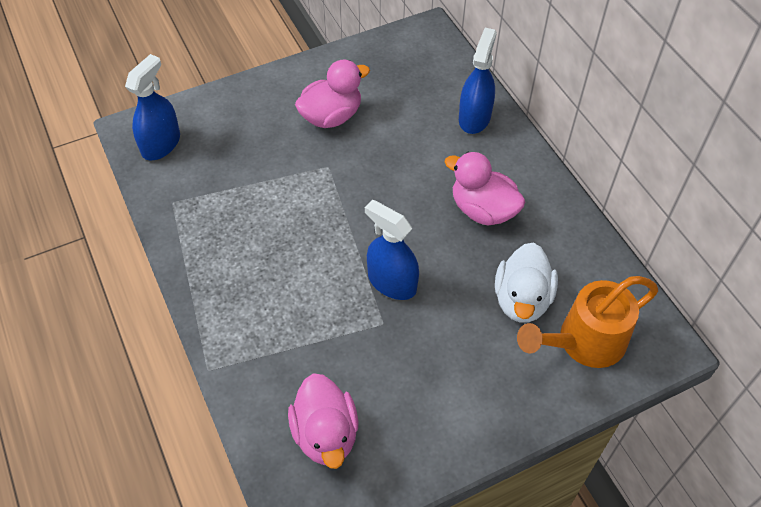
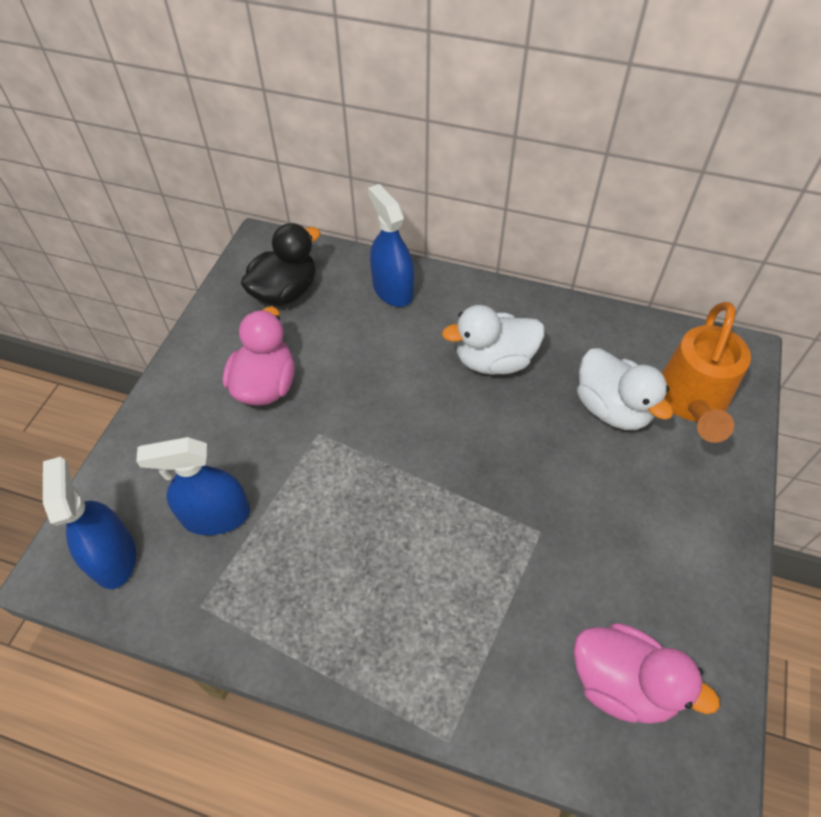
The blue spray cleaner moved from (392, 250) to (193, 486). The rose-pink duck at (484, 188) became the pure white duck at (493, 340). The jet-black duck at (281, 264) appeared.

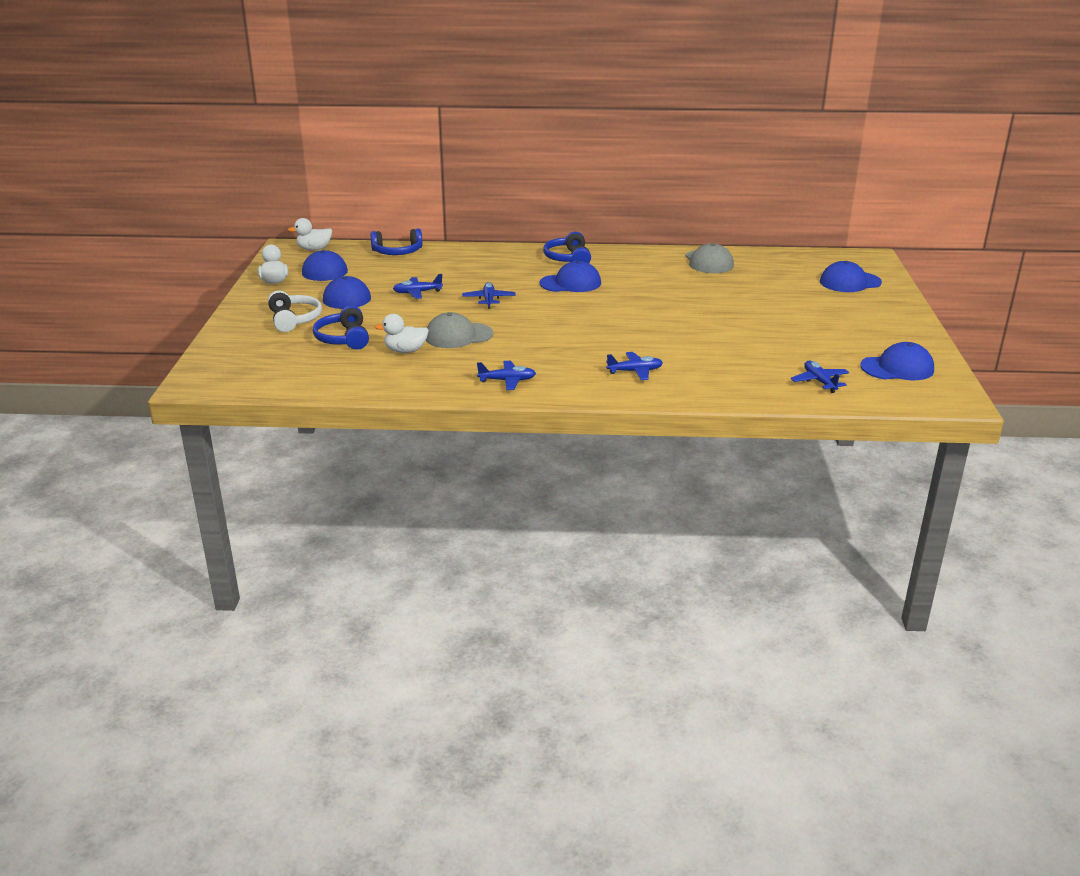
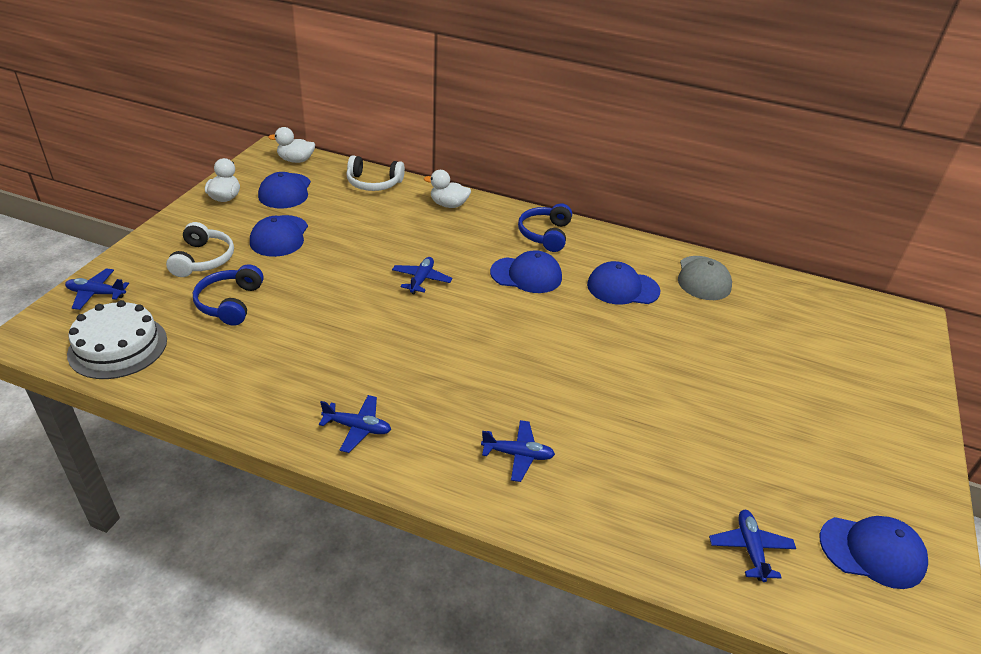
The blue over-ear headphones at (396, 242) became the pure white over-ear headphones at (375, 173). The pure white duck moved from (402, 333) to (447, 189). The blue aeroplane moved from (418, 286) to (97, 289). The ash-grey peaked cap at (459, 330) disappeared. The blue peaked cap moved from (851, 276) to (623, 283). The pure white cake at (117, 339) appeared.

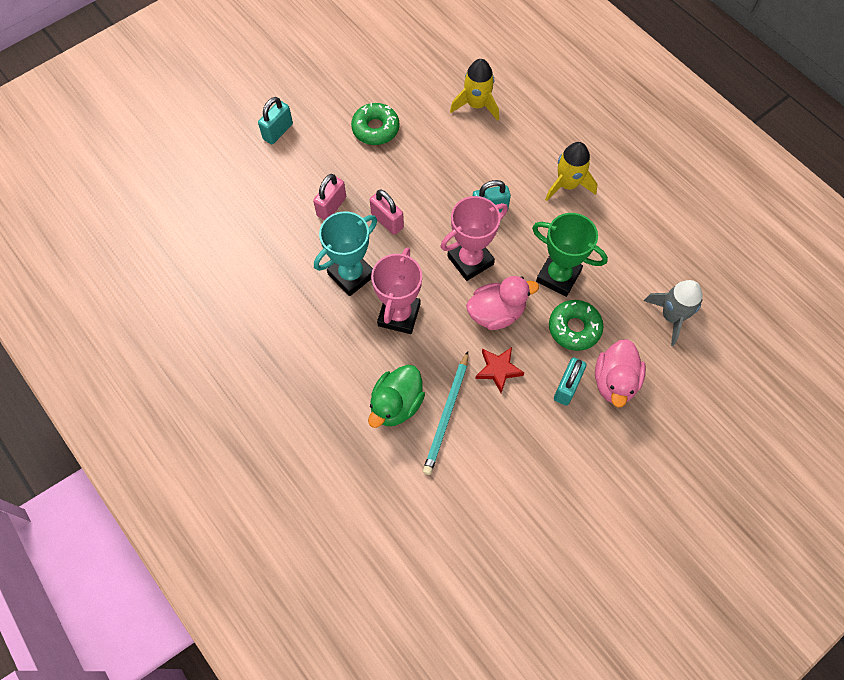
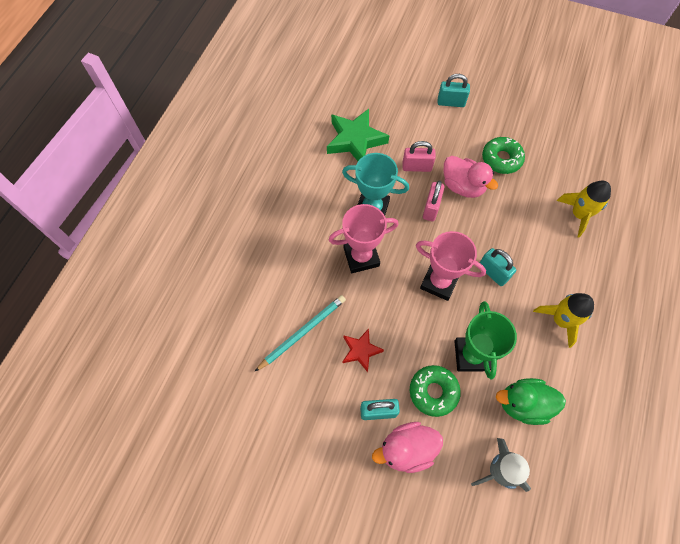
The green duck moved from (396, 396) to (531, 401). The aqua pencil at (445, 413) turned 150 degrees clockwise. The rose-pink duck moved from (502, 303) to (471, 177). The green five-pointed star at (358, 135) appeared.

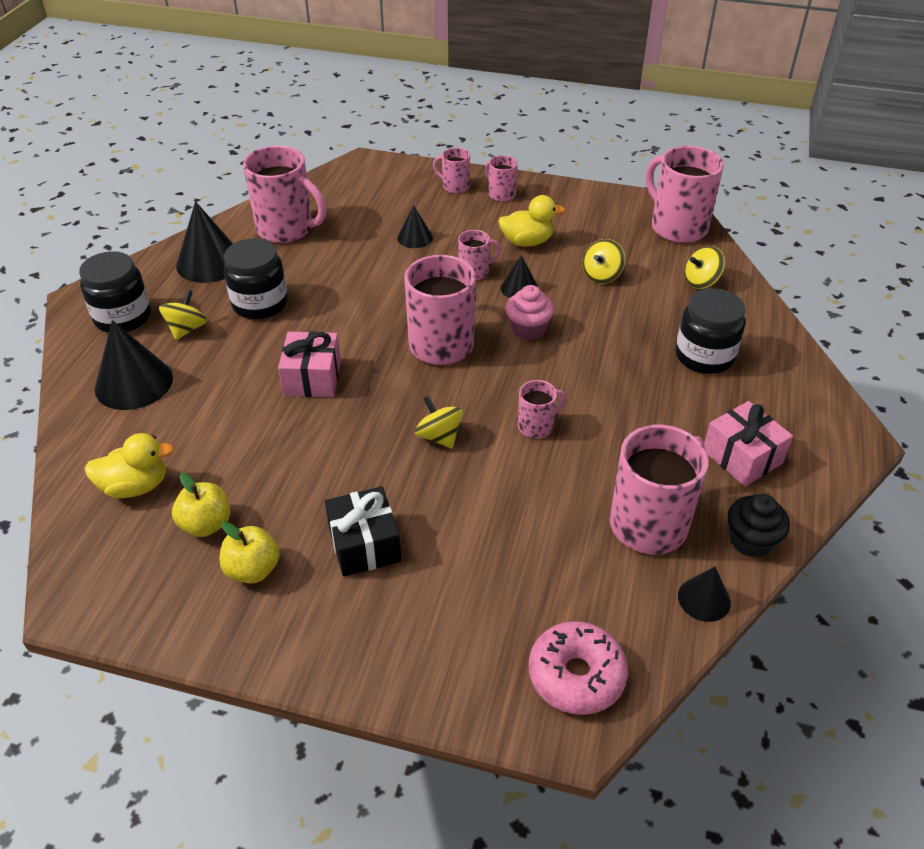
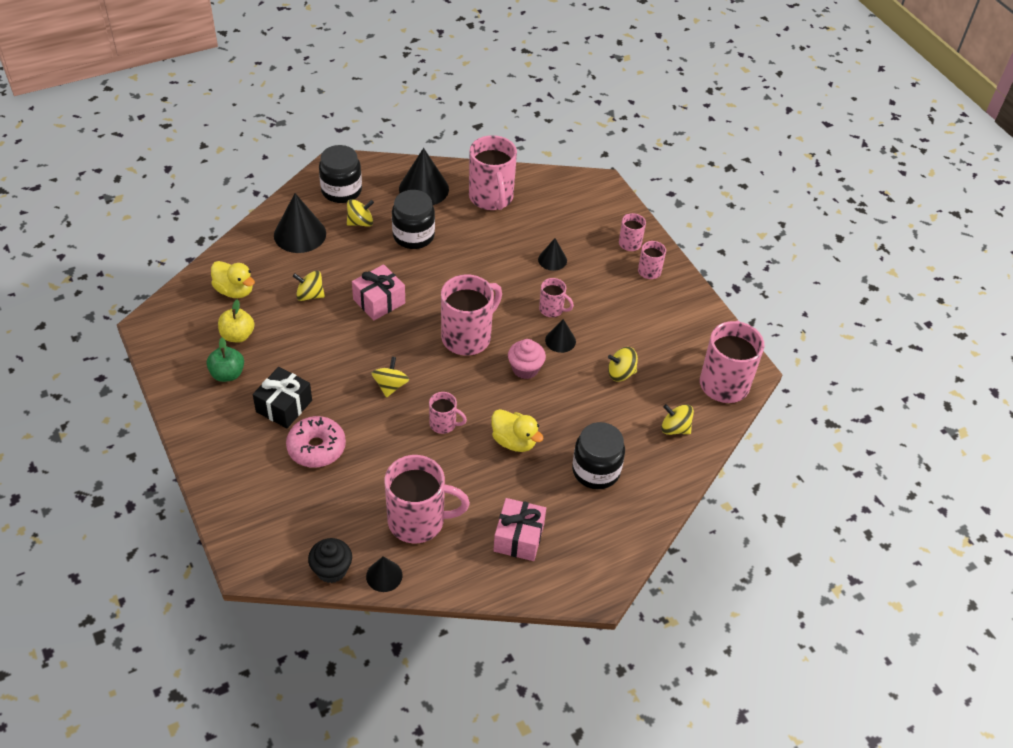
The golden apple at (250, 553) became the green apple at (225, 360). The golden duck moved from (531, 221) to (517, 430). The rose-pink donut moved from (578, 668) to (316, 442). The jet-black cupcake moved from (759, 526) to (330, 560). The golden spinning top at (309, 286) appeared.

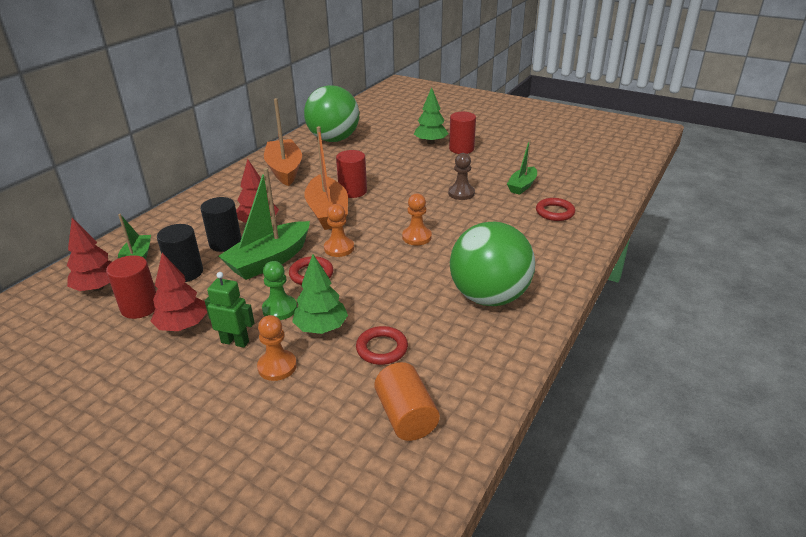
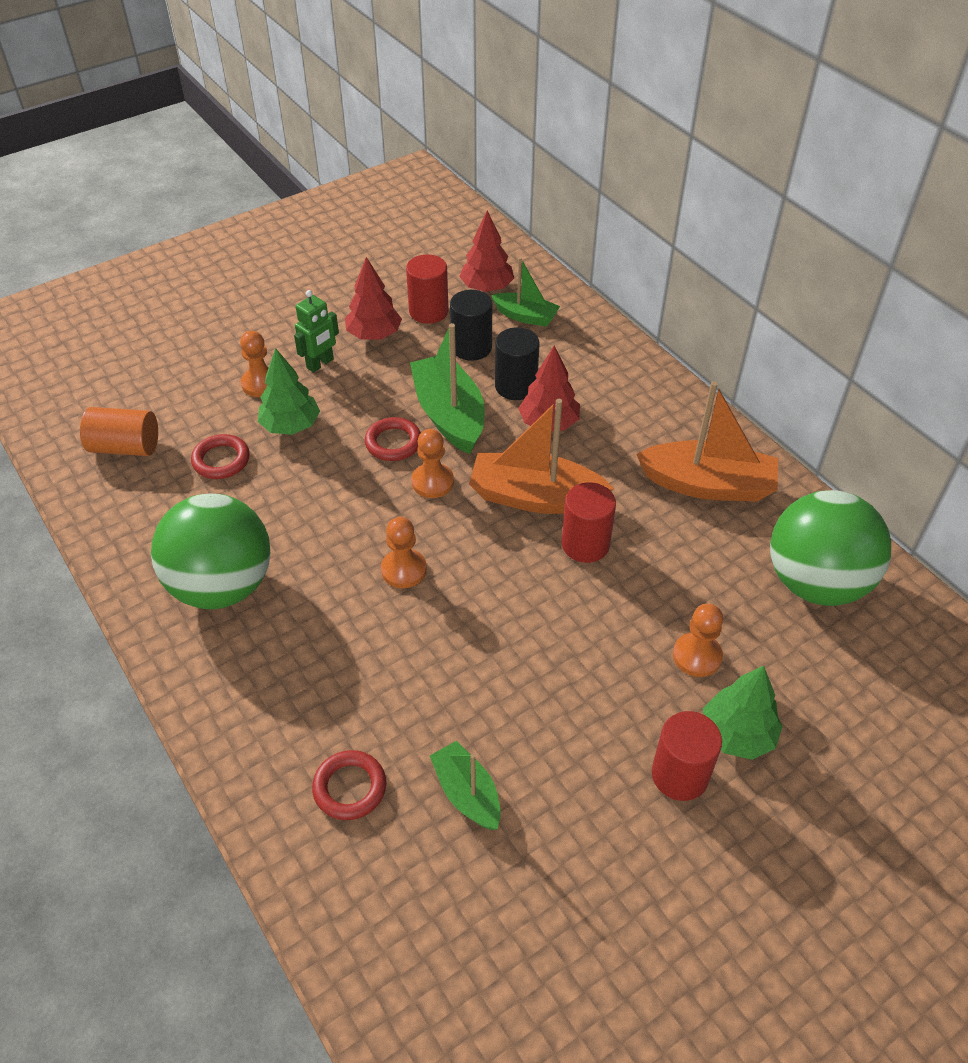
The green game pawn at (279, 290) disappeared. The dark brown game pawn at (461, 176) disappeared. The bright orange game pawn at (698, 640) appeared.

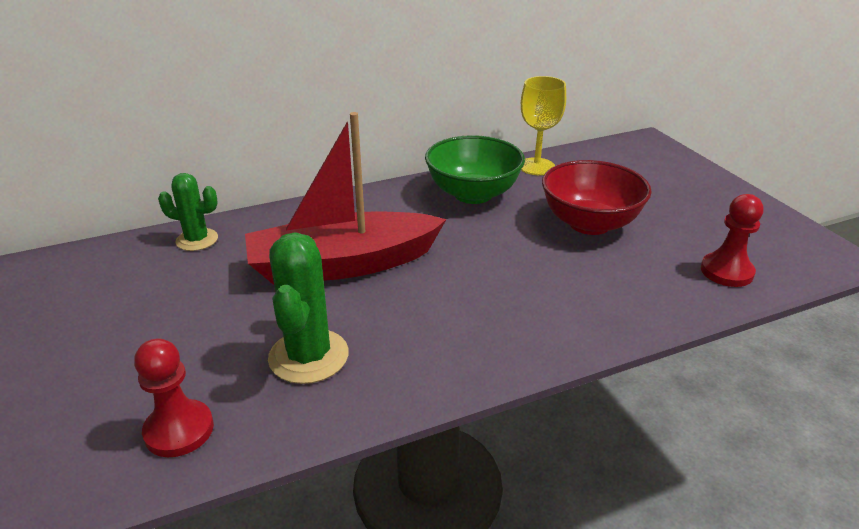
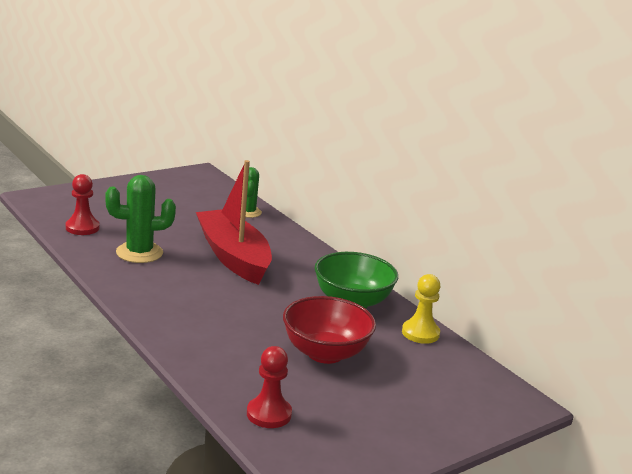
The golden goblet at (543, 125) was replaced by the golden game pawn at (421, 309).

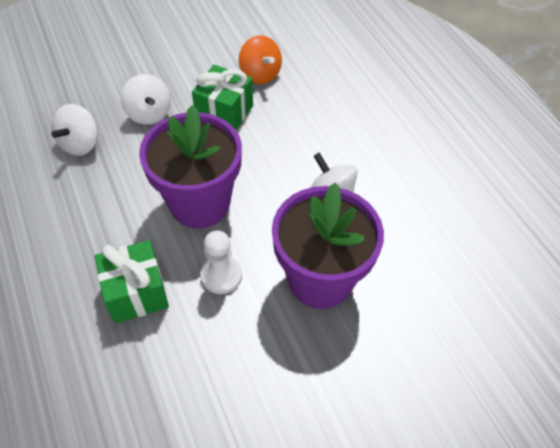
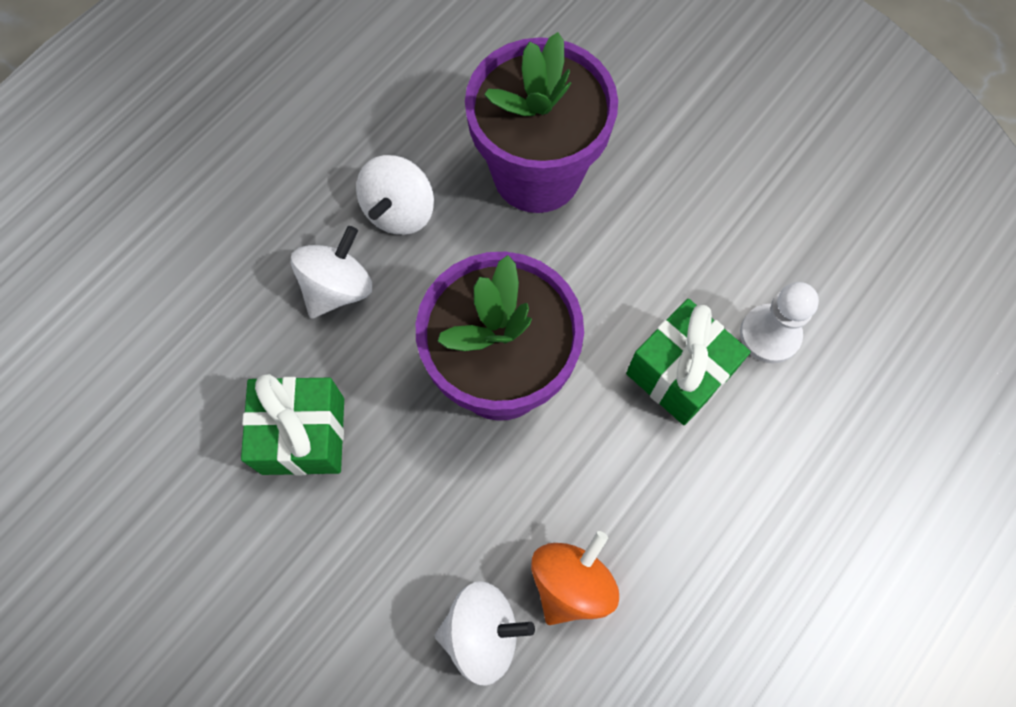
The pure white spinning top moved from (146, 99) to (331, 272). The pure white game pawn moved from (221, 262) to (779, 323). The bright orange spinning top moved from (260, 60) to (575, 578).

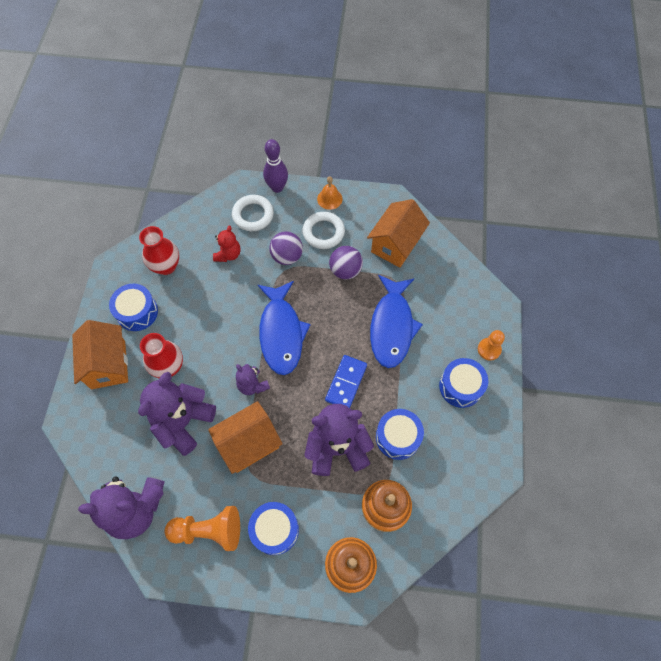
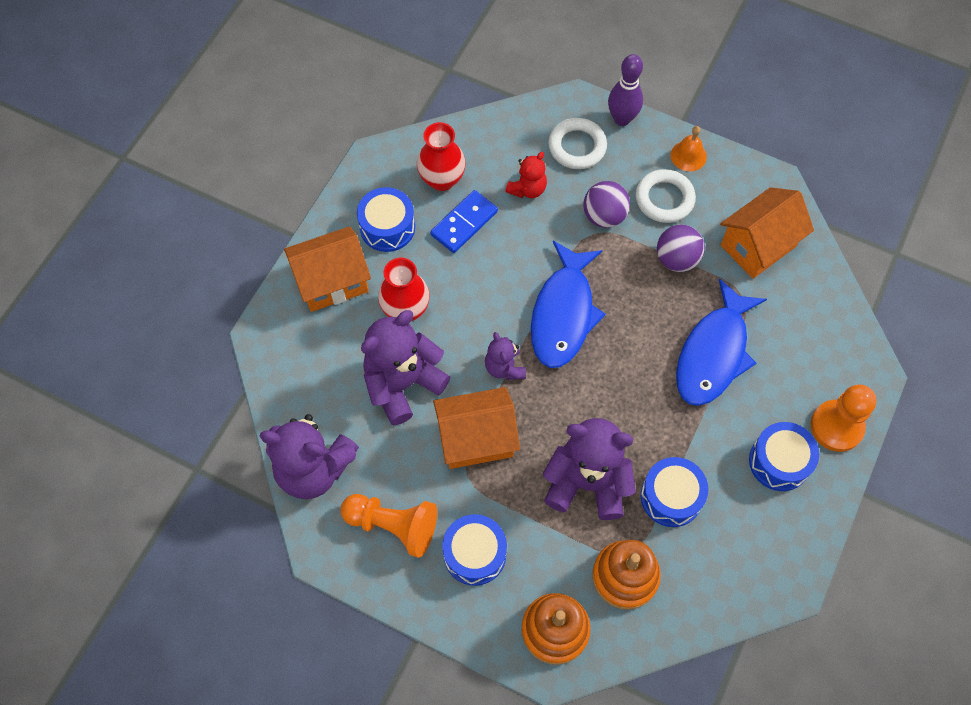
The bright orange toy house at (100, 354) turned 60 degrees clockwise. The blue domino piece moved from (346, 381) to (464, 221). The bright orange game pawn at (491, 345) changed to 1.59 times the size.

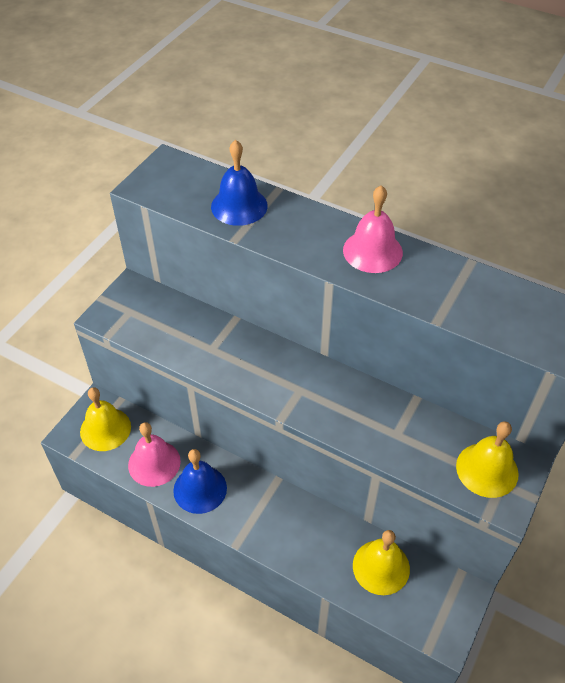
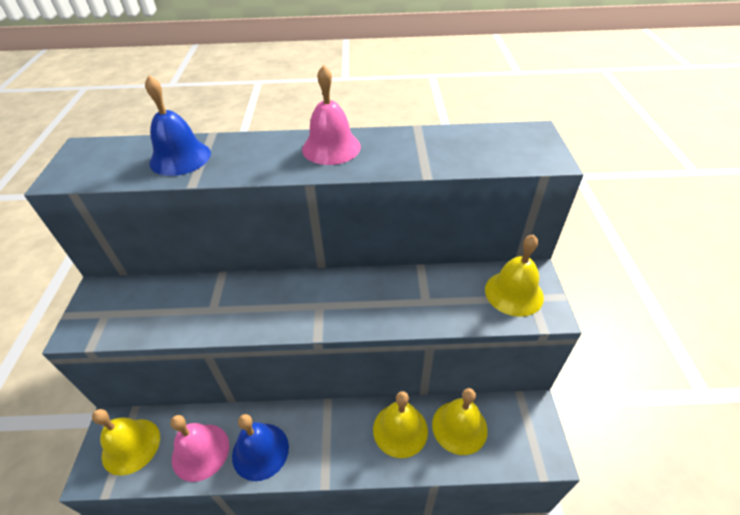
The golden bell at (400, 424) appeared.

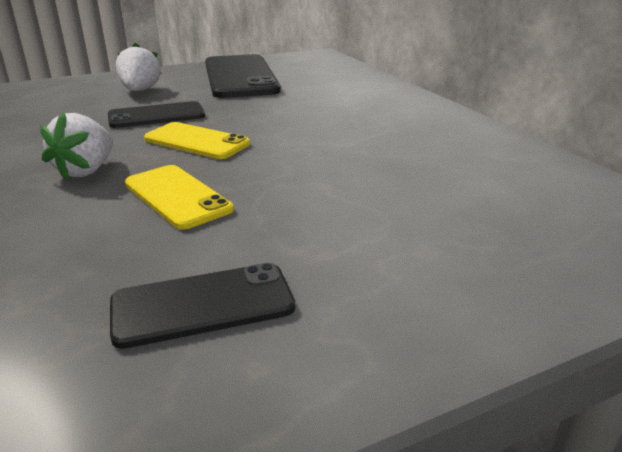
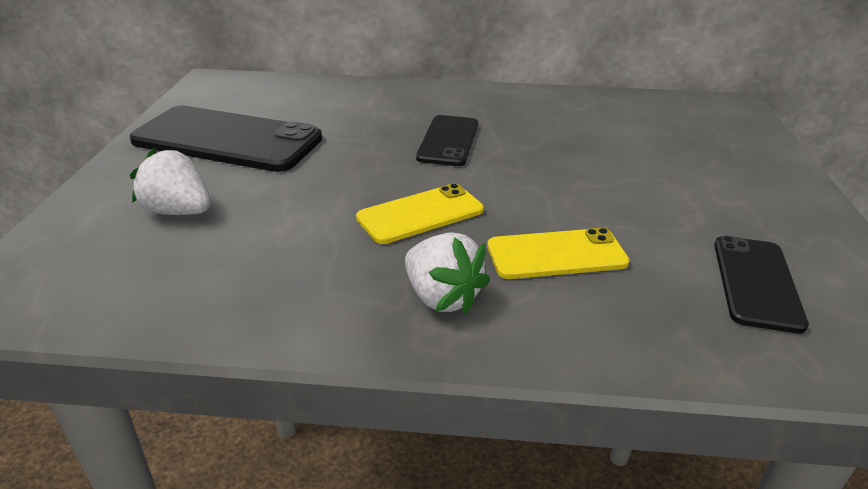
The jet-black smartphone moved from (156, 114) to (447, 140).

